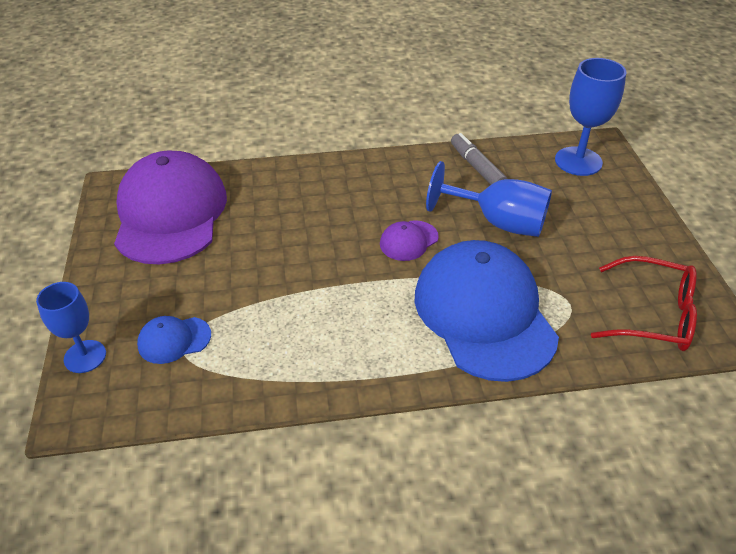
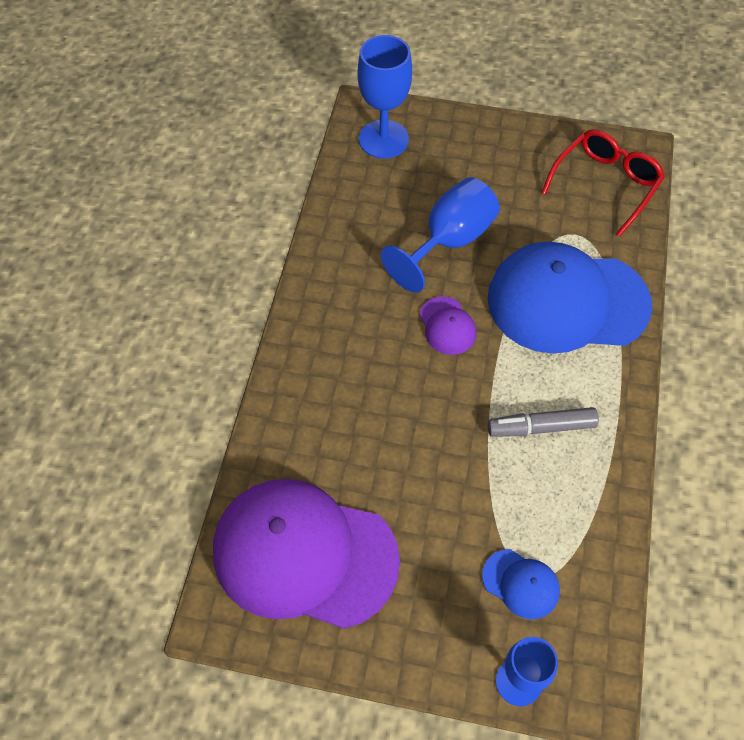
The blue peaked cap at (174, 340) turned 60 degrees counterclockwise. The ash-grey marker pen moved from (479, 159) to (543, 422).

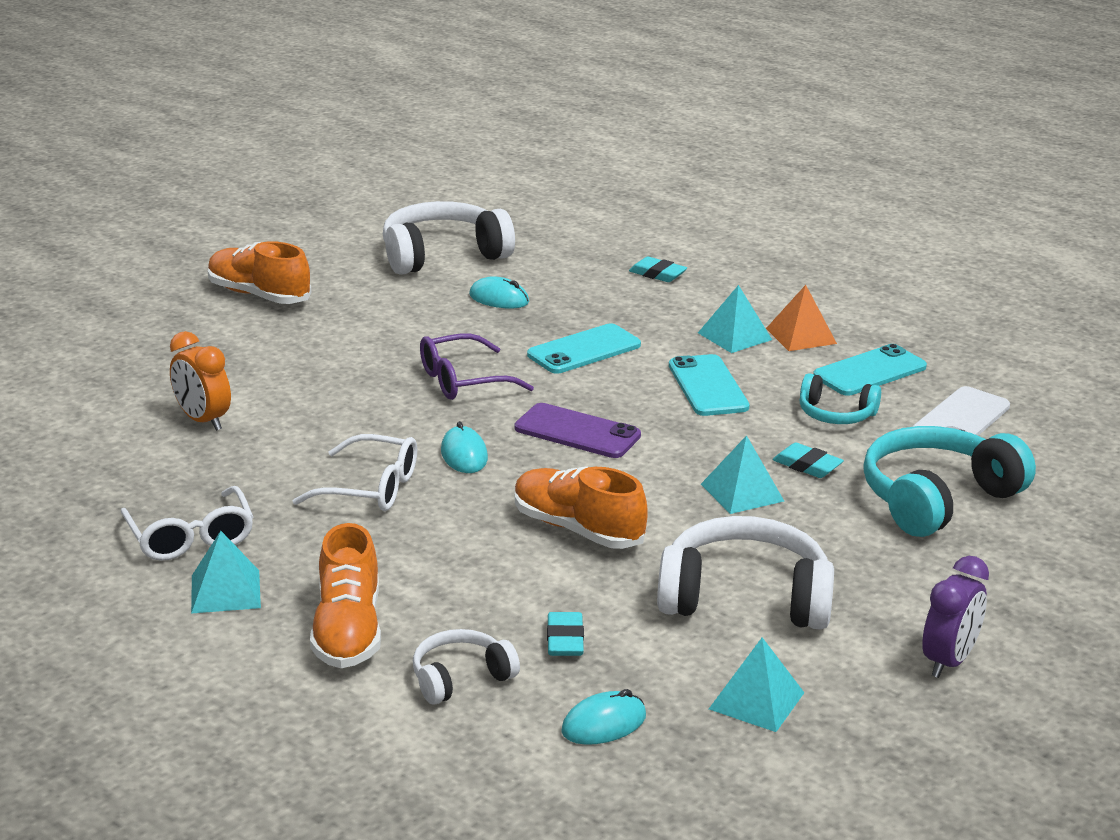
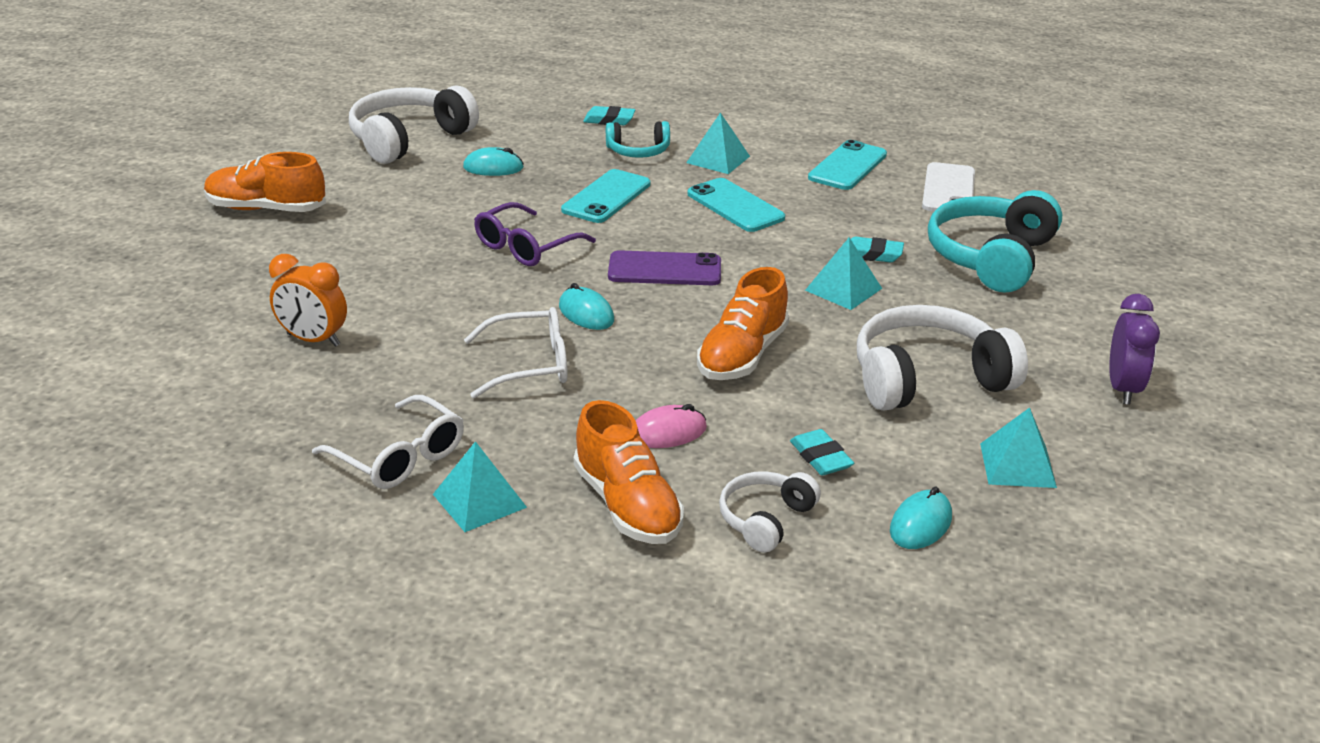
The bright orange lace-up shoe at (581, 507) turned 75 degrees counterclockwise. The bright orange pyramid shape at (801, 318) disappeared. The aqua over-ear headphones moved from (840, 398) to (638, 139). The rose-pink mouse at (671, 426) appeared.

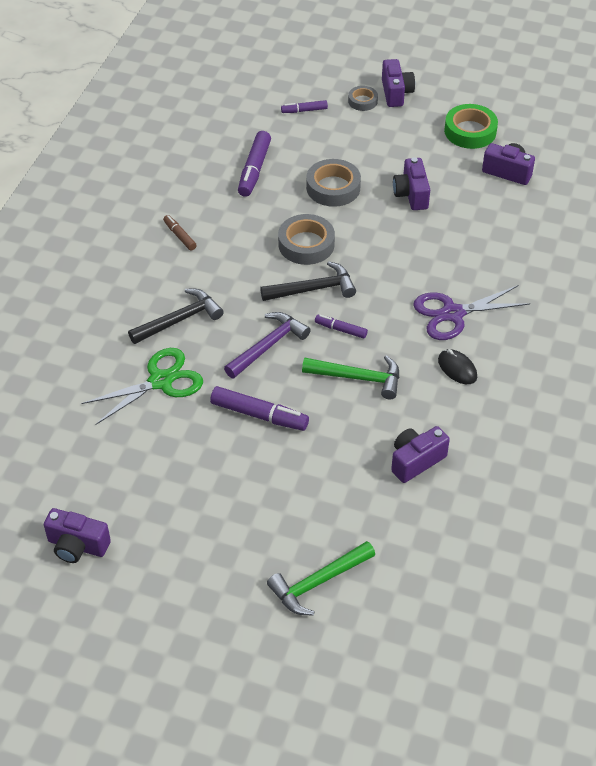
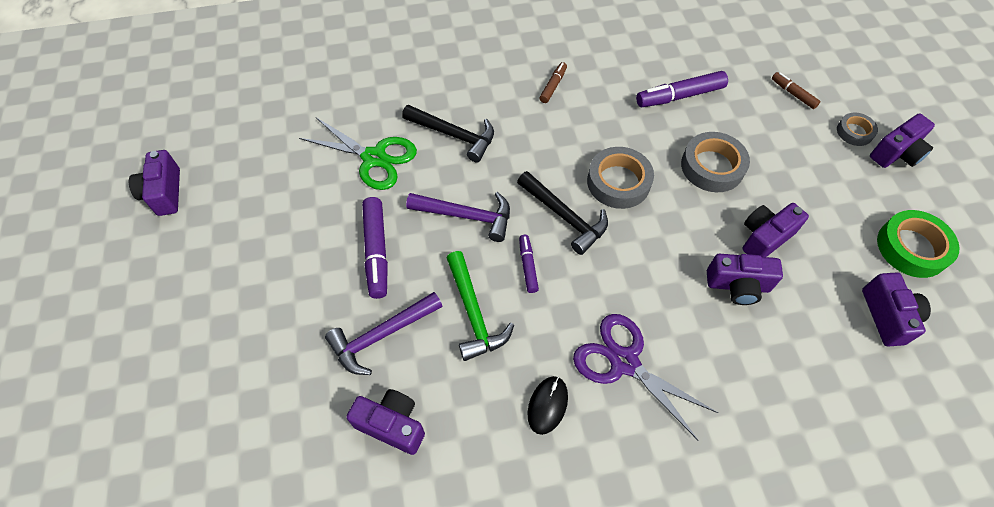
The green carpenter's hammer at (321, 578) disappeared. The royal purple marker pen at (304, 106) became the dark brown marker pen at (796, 90). The royal purple carpenter's hammer at (383, 333) appeared. The royal purple compact camera at (745, 279) appeared.

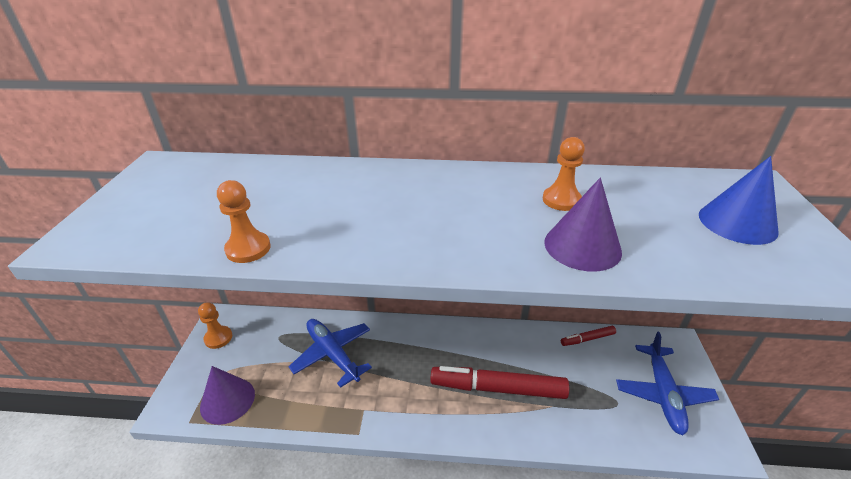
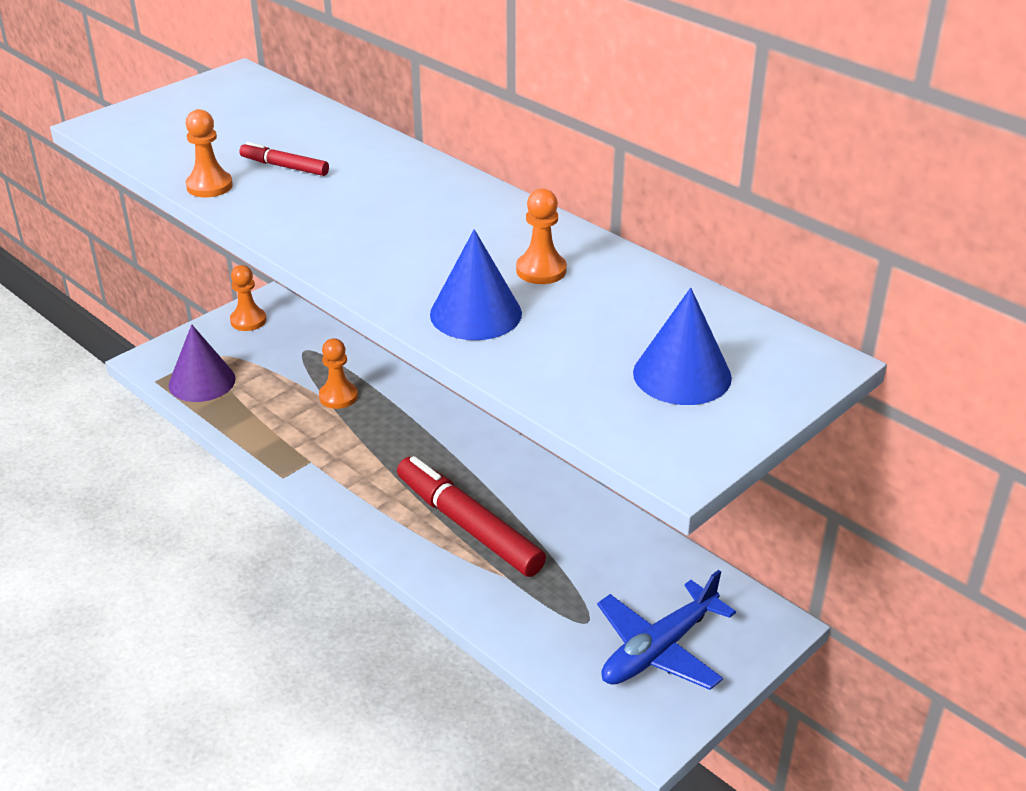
The blue aeroplane at (330, 353) was replaced by the bright orange game pawn at (338, 373). The royal purple cone at (583, 225) became the blue cone at (476, 284). The scarlet marker pen moved from (588, 336) to (284, 159).

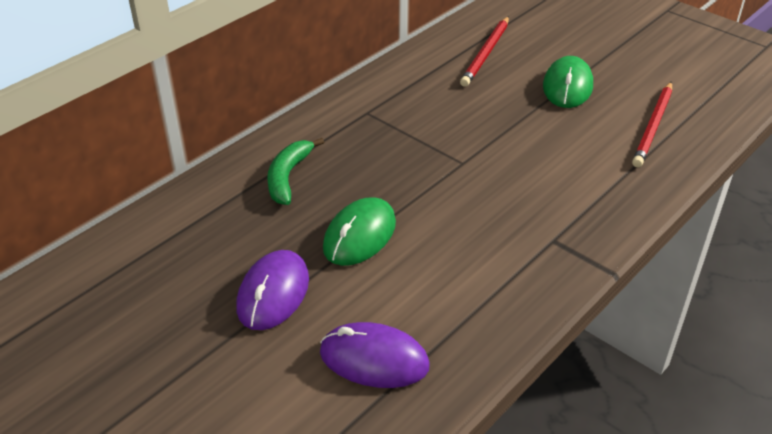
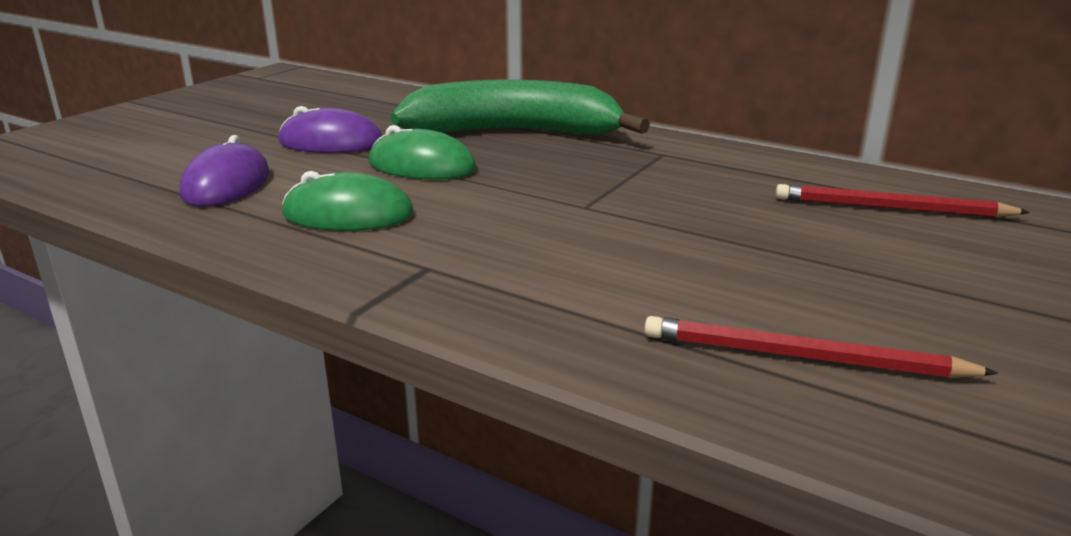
The green banana at (295, 171) changed to 2.07 times the size. The green mouse moved from (568, 82) to (347, 201).

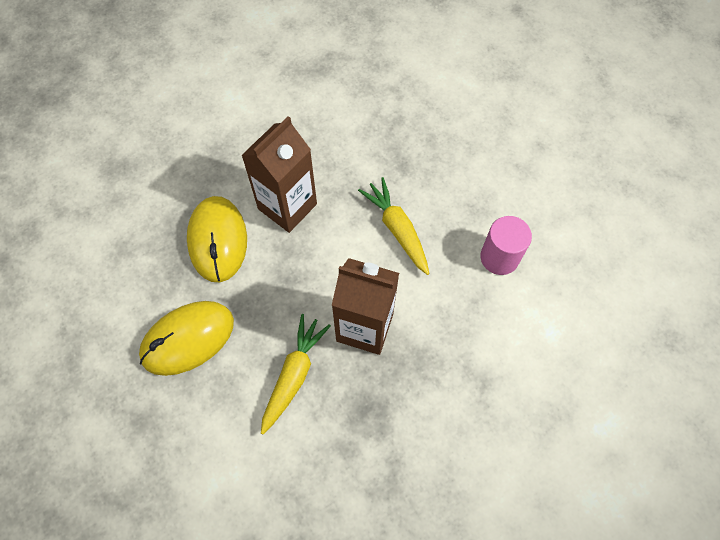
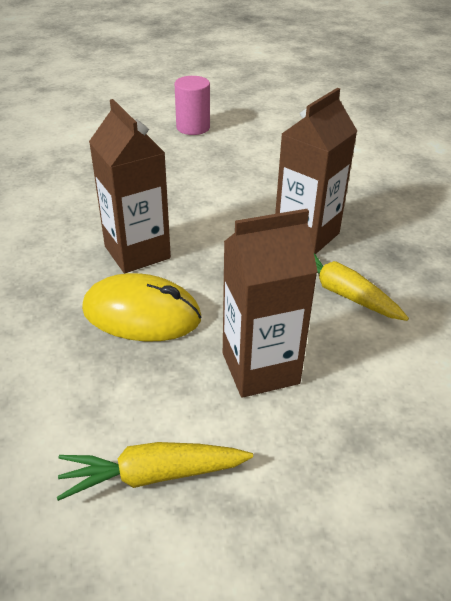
The golden mouse at (186, 338) was replaced by the dark brown carton at (270, 303). The golden root vegetable moved from (393, 226) to (155, 471). The rose-pink solid cylinder moved from (506, 245) to (192, 105).

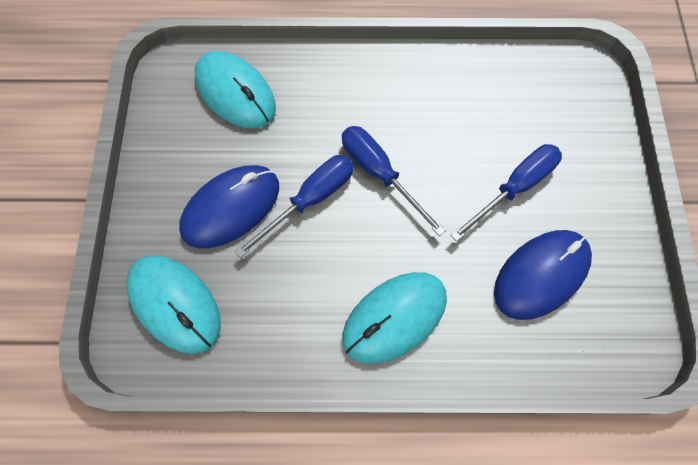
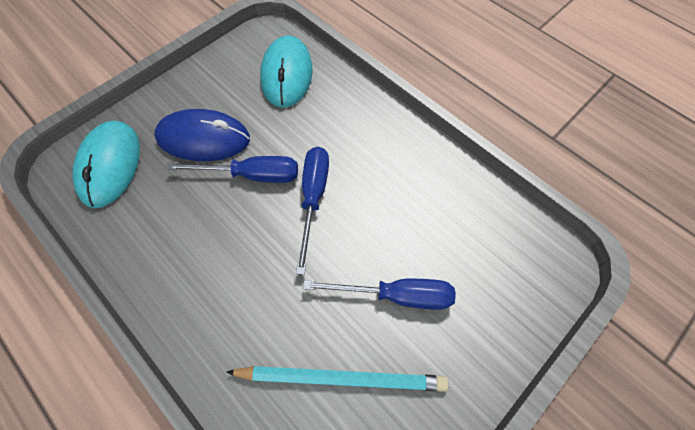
The aqua mouse at (394, 318) disappeared. The blue mouse at (543, 275) was replaced by the aqua pencil at (337, 379).

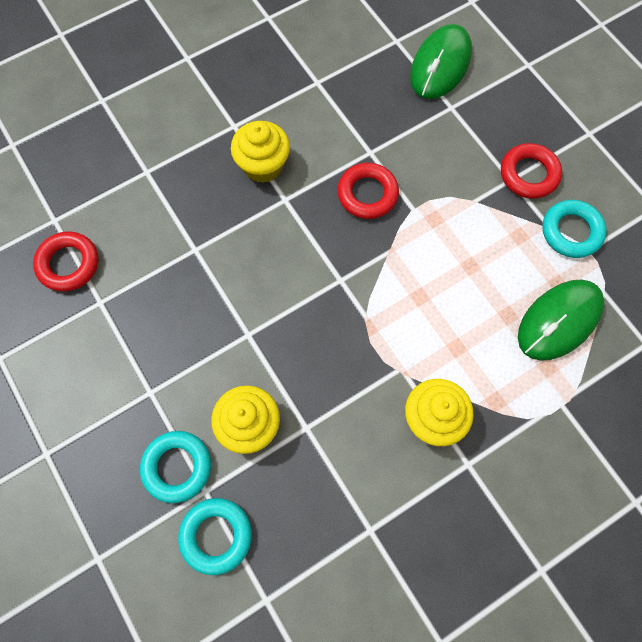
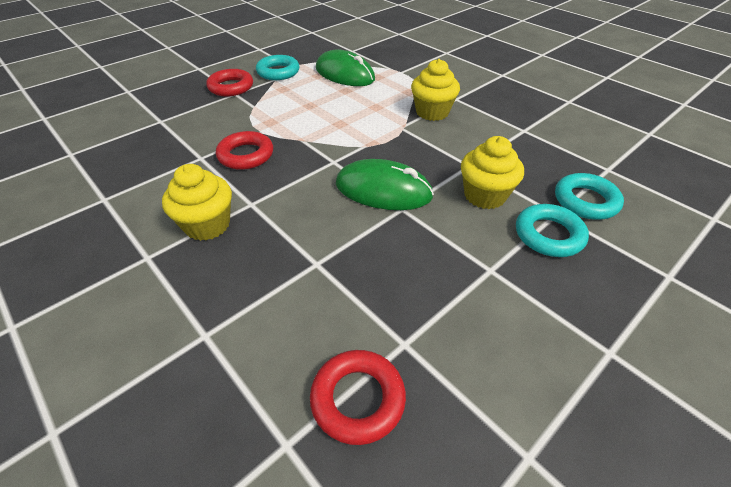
The green mouse moved from (441, 61) to (385, 184).

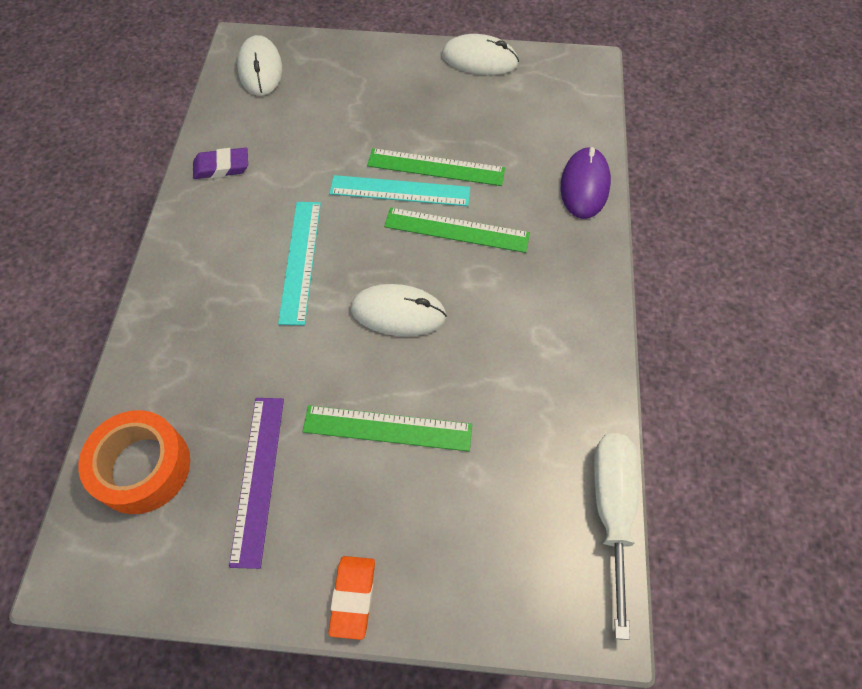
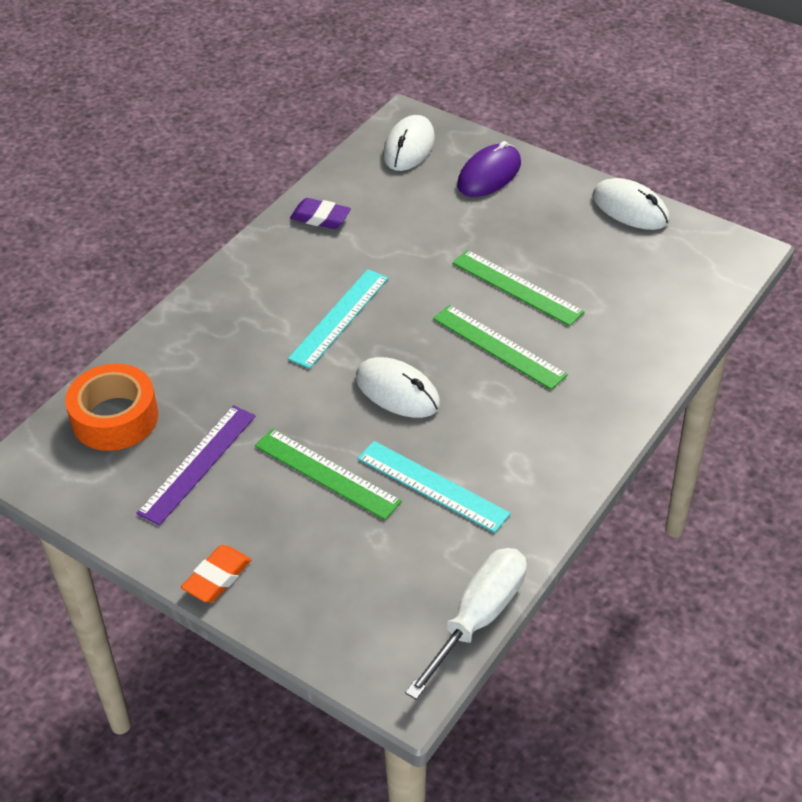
The aqua ruler moved from (399, 190) to (434, 487). The royal purple mouse moved from (586, 183) to (489, 169).

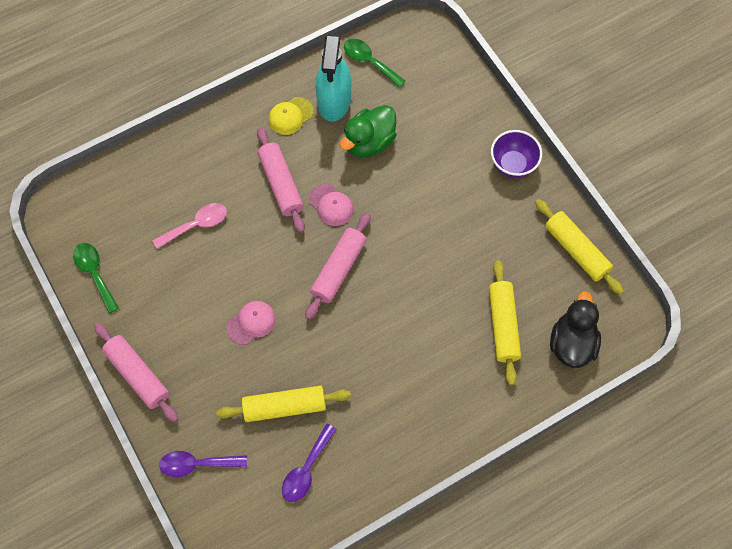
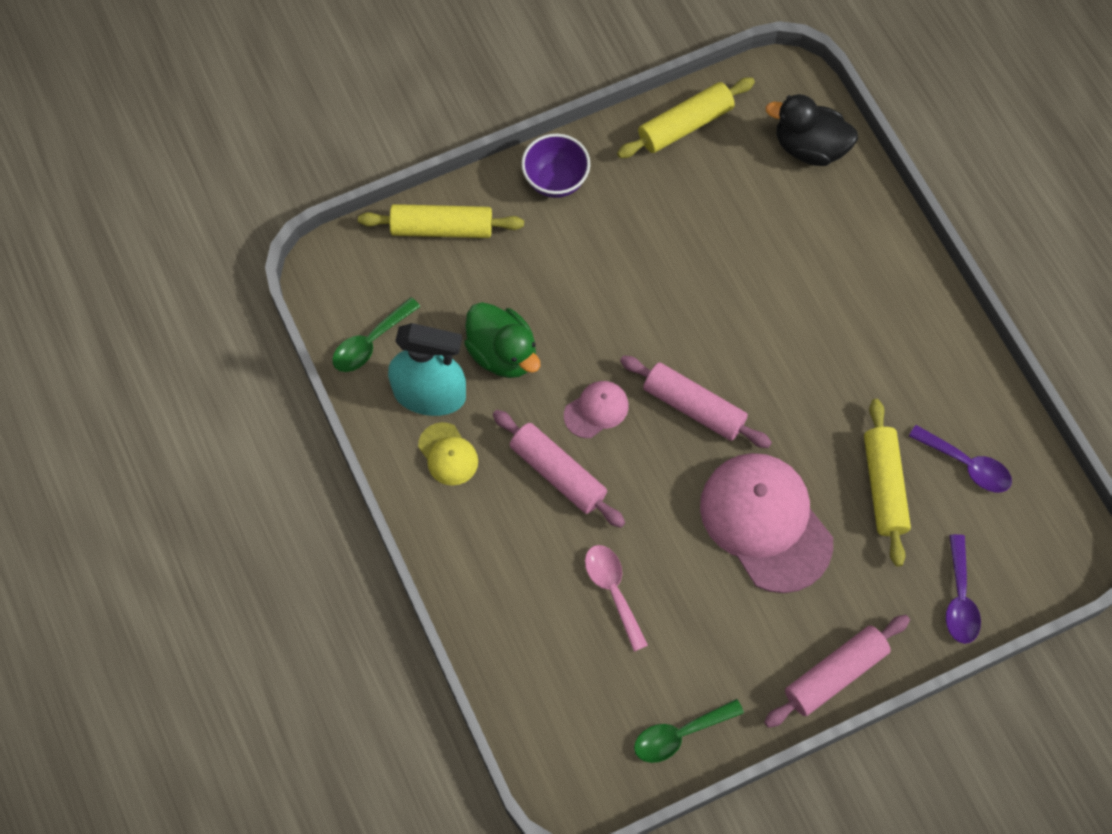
The rose-pink peaked cap at (251, 323) changed to 2.14 times the size. The rose-pink dough roller at (281, 180) turned 60 degrees clockwise. The golden dough roller moved from (505, 322) to (441, 221).

